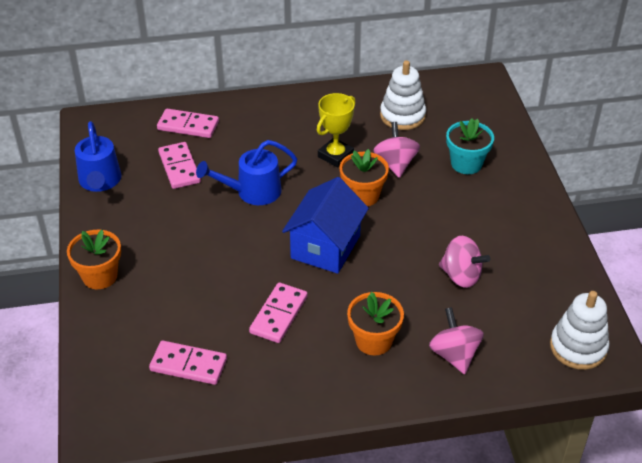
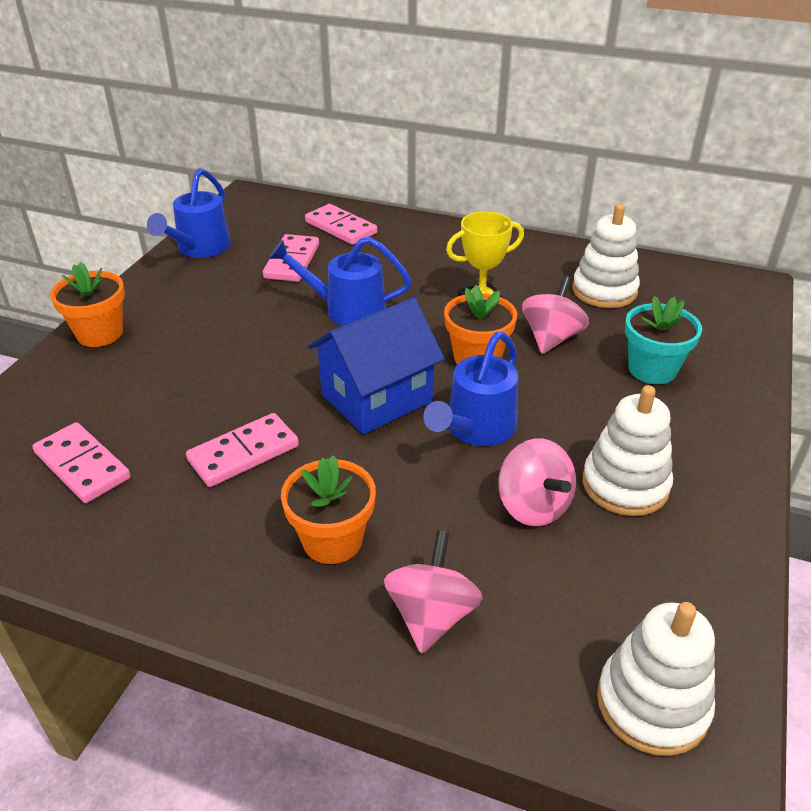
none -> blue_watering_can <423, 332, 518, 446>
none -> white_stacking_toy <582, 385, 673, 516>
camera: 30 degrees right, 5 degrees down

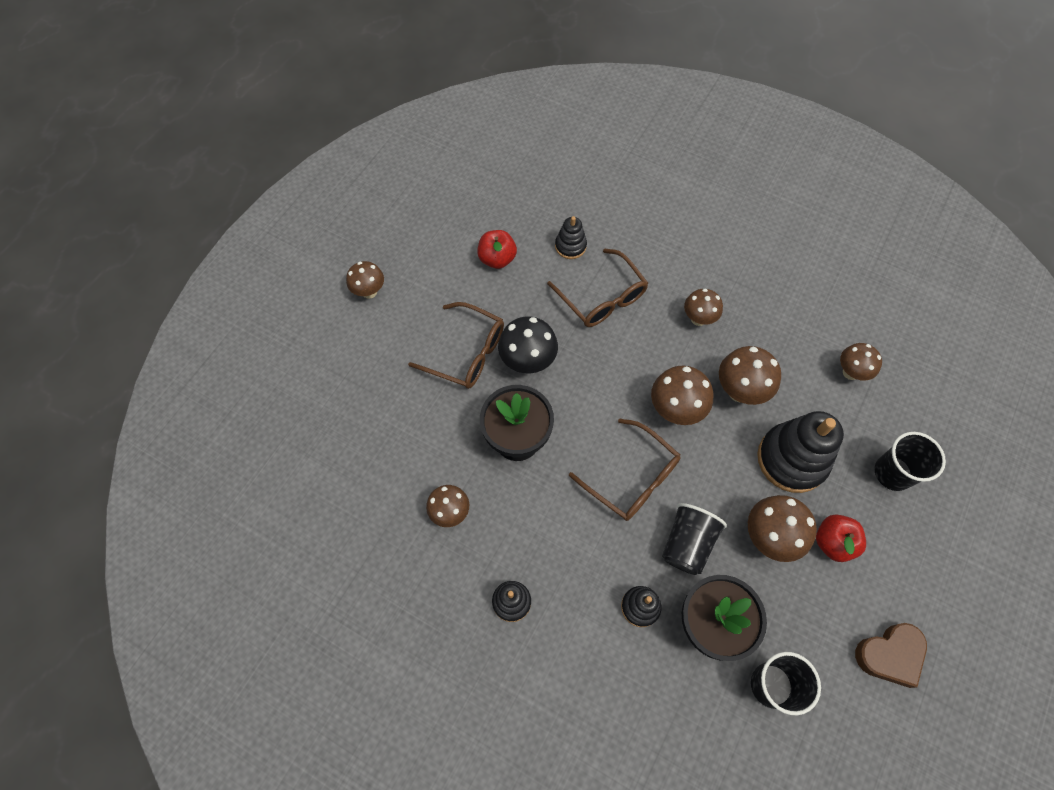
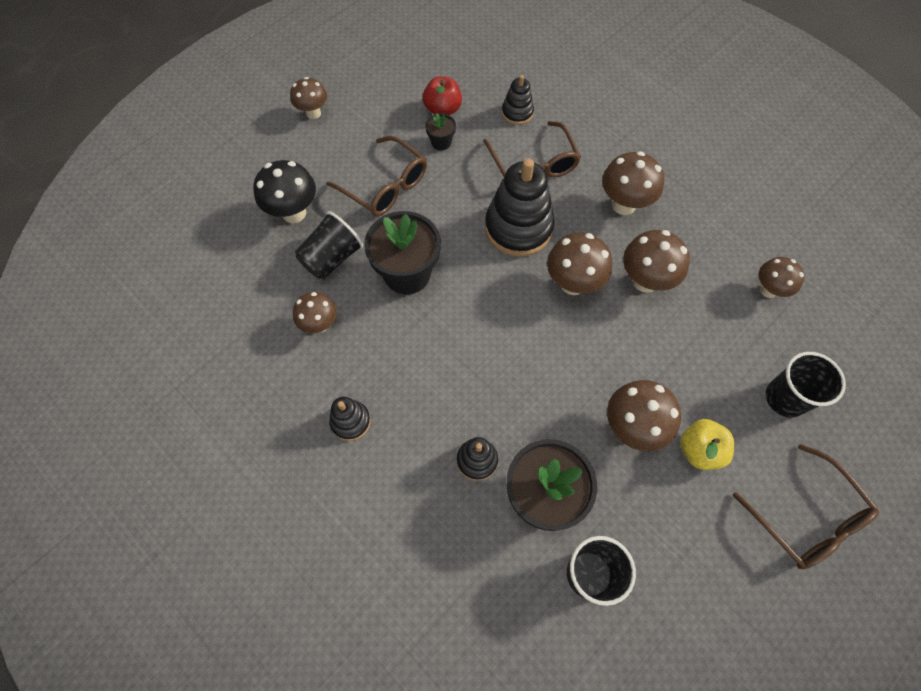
brown_mushroom <684, 289, 723, 326> -> brown_mushroom <602, 151, 664, 215>, x1.50
black_mushroom <498, 316, 558, 373> -> black_mushroom <253, 160, 316, 223>, shifted
black_stacking_toy <757, 411, 844, 493> -> black_stacking_toy <485, 159, 555, 256>, shifted
brown_glasses <569, 418, 681, 521> -> brown_glasses <732, 444, 879, 569>, shifted
black_cup <662, 503, 727, 575> -> black_cup <295, 211, 363, 279>, shifted
red_apple <816, 514, 866, 562> -> yellow_apple <680, 419, 734, 470>
brown_heart <855, 623, 927, 688> -> none
none -> black_flower_pot <425, 113, 456, 150>
camera: 15 degrees right, 0 degrees up

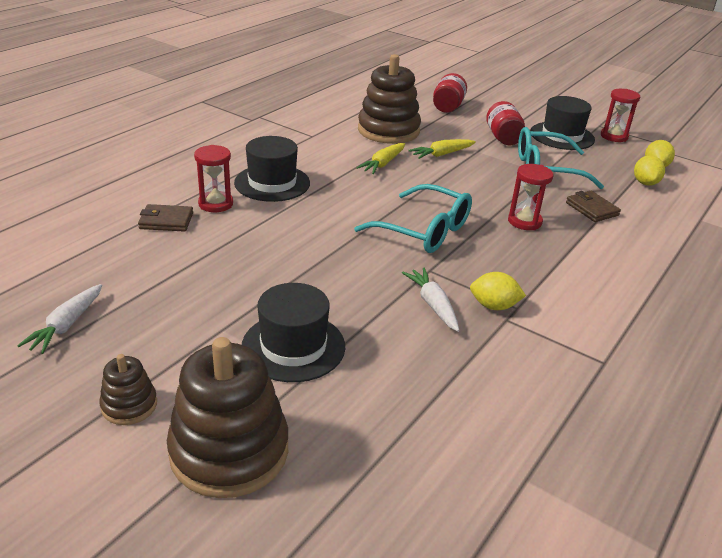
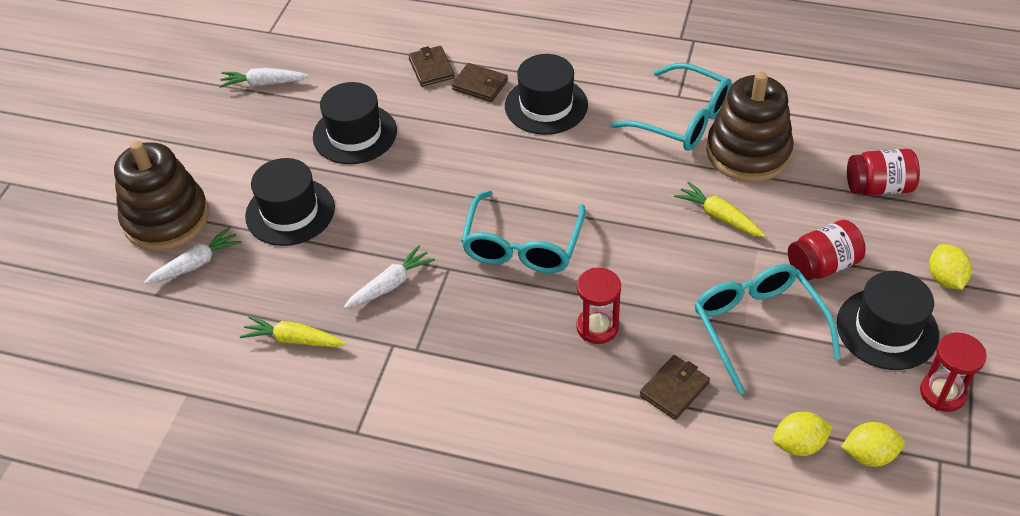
yellow_carrot <356, 143, 405, 174> -> yellow_carrot <240, 316, 346, 347>, shifted
red_hourglass <194, 145, 233, 212> -> brown_wallet <451, 63, 508, 102>
yellow_lemon <470, 272, 526, 310> -> yellow_lemon <929, 244, 972, 290>, shifted
brown_stacking_toy <99, 354, 157, 425> -> none
none -> turquoise_glasses <611, 63, 732, 151>
none -> black_hat <313, 82, 397, 164>
none -> white_carrot <144, 227, 242, 284>
camera: 75 degrees right, 15 degrees up

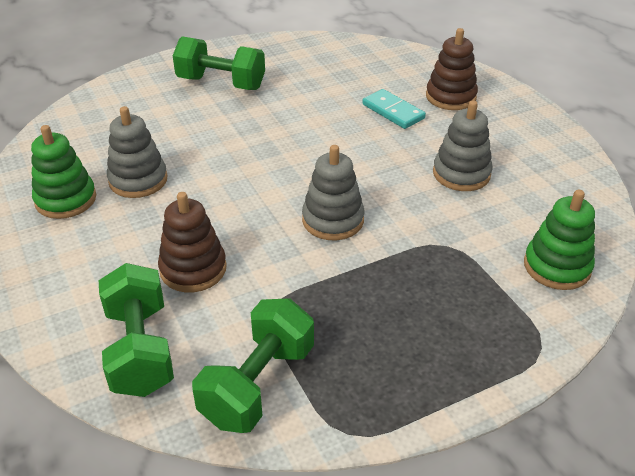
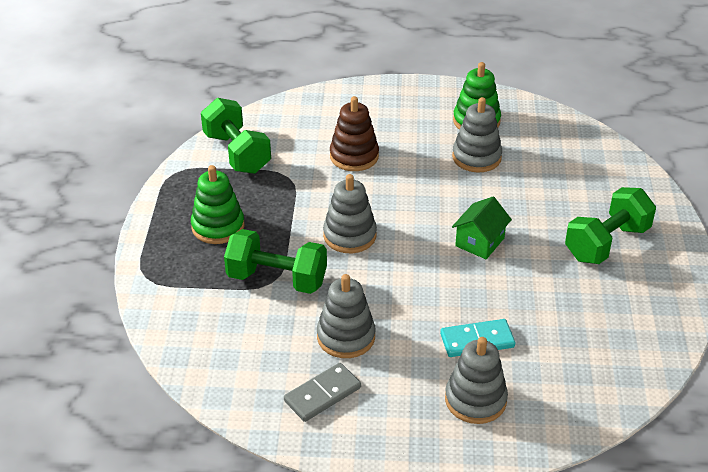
brown_stacking_toy <426, 28, 478, 110> -> grey_stacking_toy <445, 337, 508, 424>
green_stacking_toy <524, 190, 595, 290> -> green_stacking_toy <191, 165, 244, 244>, shifted
green_dumbbell <99, 263, 174, 397> -> green_dumbbell <224, 229, 327, 294>, shifted
none -> green_house <452, 196, 512, 259>
none -> grey_domino <284, 363, 361, 422>
camera: 120 degrees right, 0 degrees up

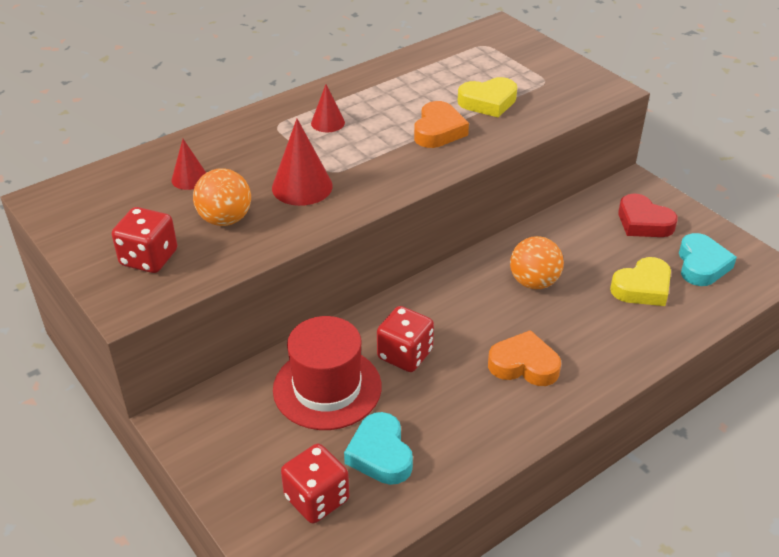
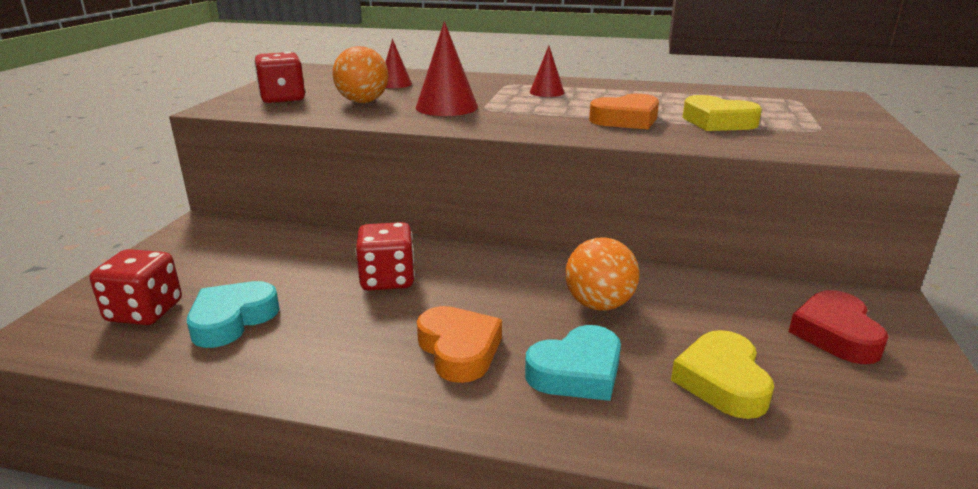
turquoise_heart <679, 233, 737, 286> -> turquoise_heart <525, 325, 621, 401>, shifted
yellow_heart <610, 257, 671, 306> -> yellow_heart <671, 330, 774, 419>, 75 degrees clockwise
red_hat <273, 316, 382, 430> -> none
camera: 50 degrees right, 15 degrees down

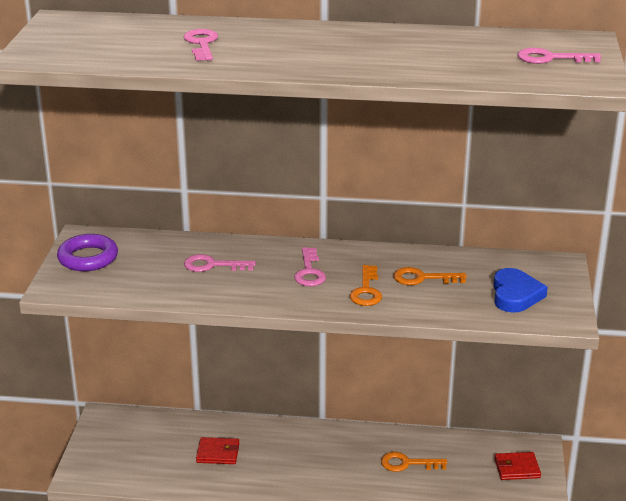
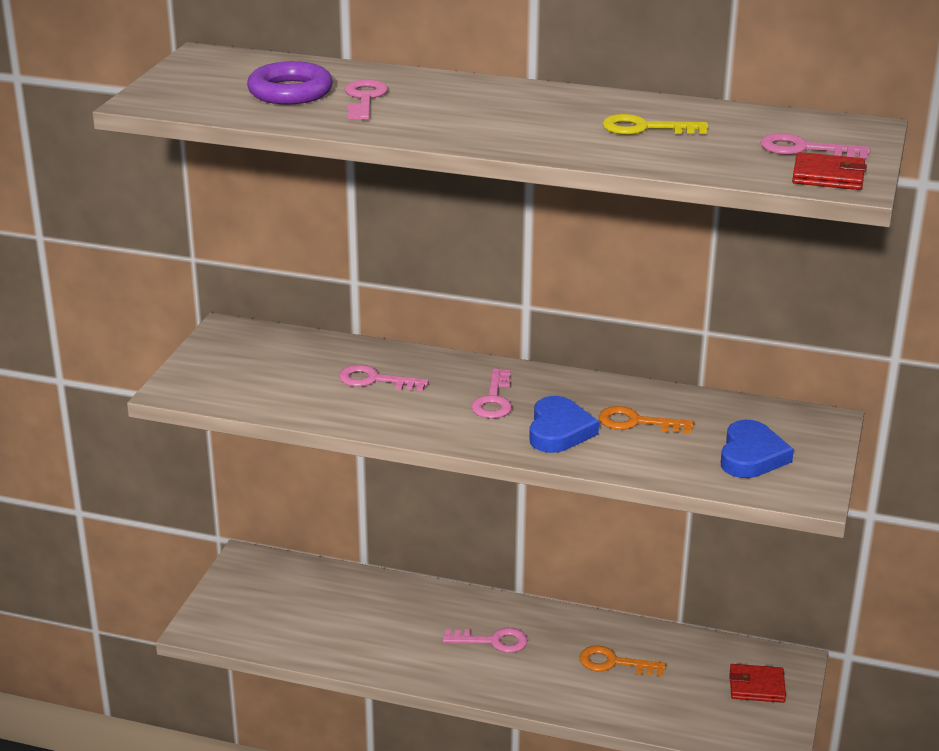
purple_ring <57, 234, 118, 271> -> purple_ring <247, 61, 333, 104>, shifted
orange_key <350, 265, 382, 306> -> blue_heart <529, 396, 599, 453>
red_wallet <196, 437, 239, 464> -> red_wallet <792, 152, 867, 190>, shifted
none -> yellow_key <602, 114, 708, 135>
none -> pink_key <442, 628, 528, 653>
camera: 10 degrees right, 0 degrees up

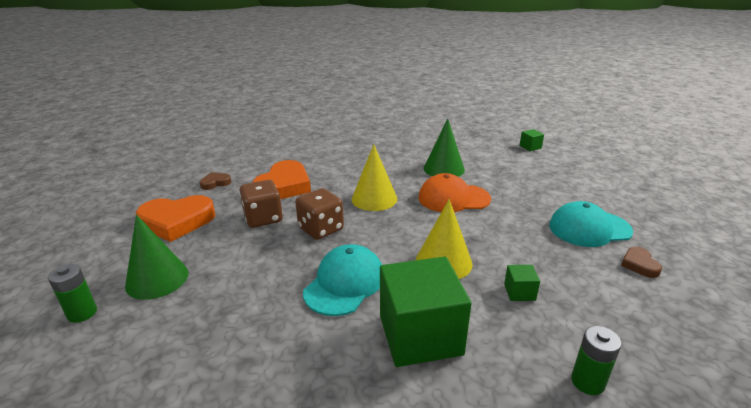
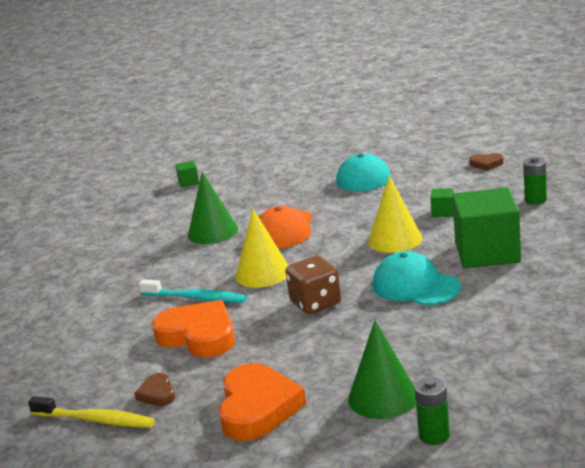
brown_dice <239, 180, 283, 228> -> none
brown_heart <621, 247, 662, 278> -> brown_heart <469, 153, 504, 171>, shifted
none -> turquoise_toothbrush <139, 279, 247, 303>
none -> yellow_toothbrush <28, 396, 155, 428>
camera: 75 degrees left, 5 degrees down

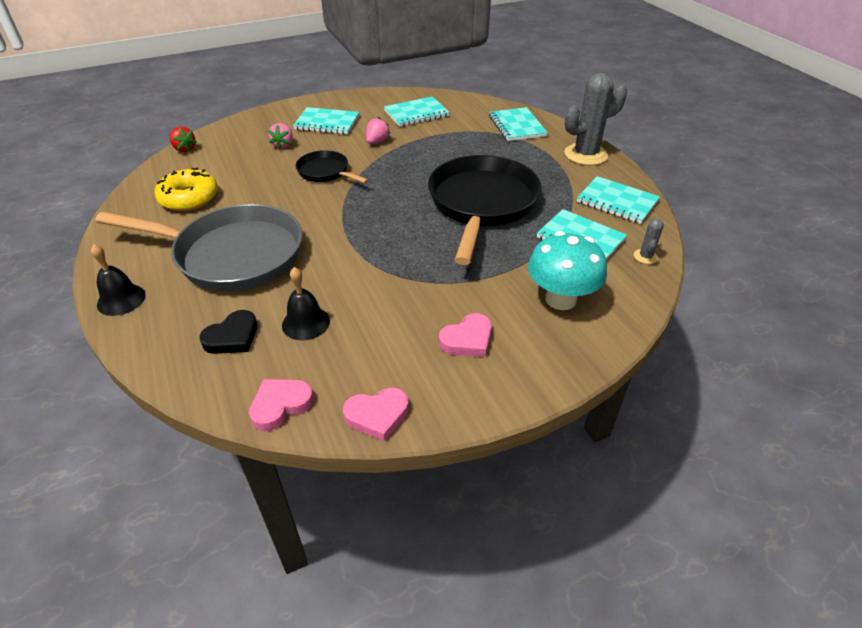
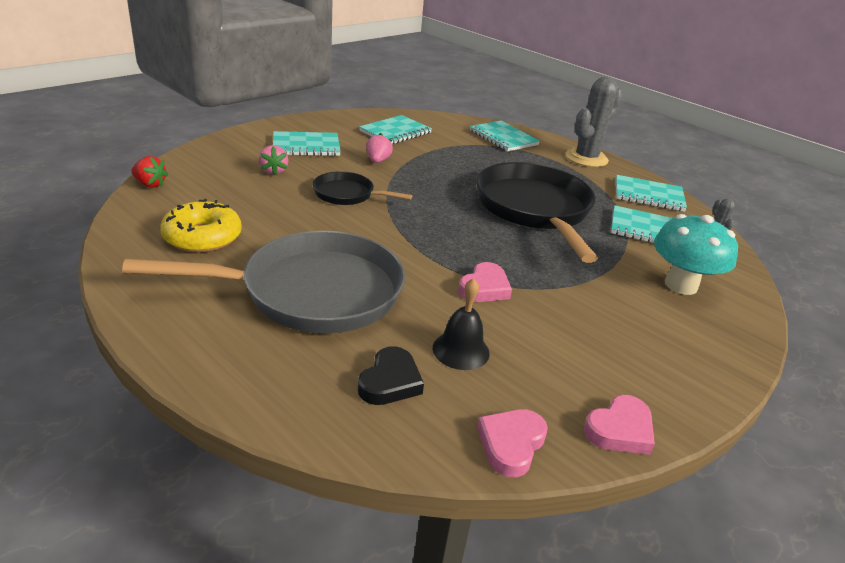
black_bell <91, 244, 146, 316> -> none
pink_heart <439, 313, 492, 357> -> pink_heart <458, 262, 512, 302>, shifted
camera: 25 degrees left, 10 degrees down

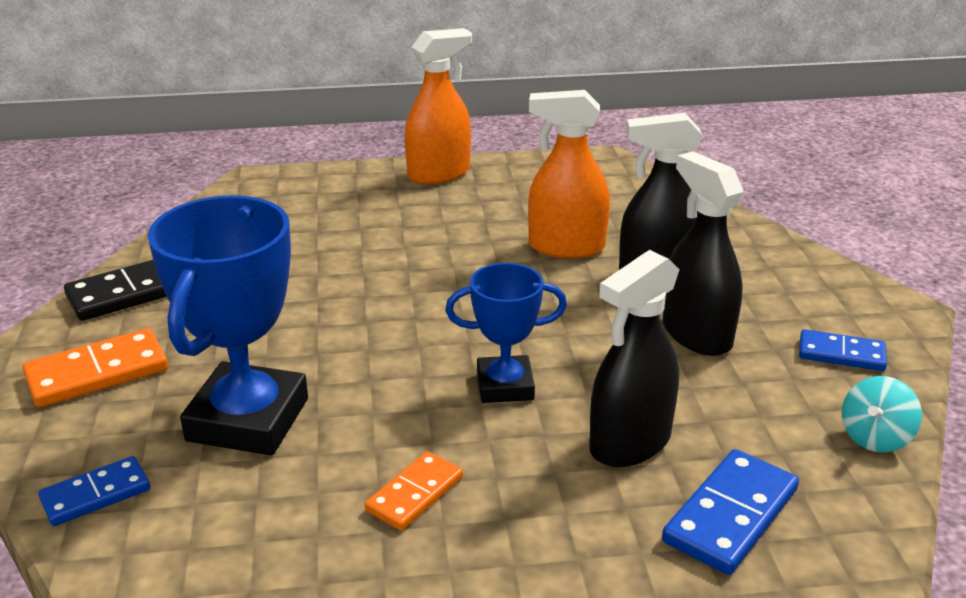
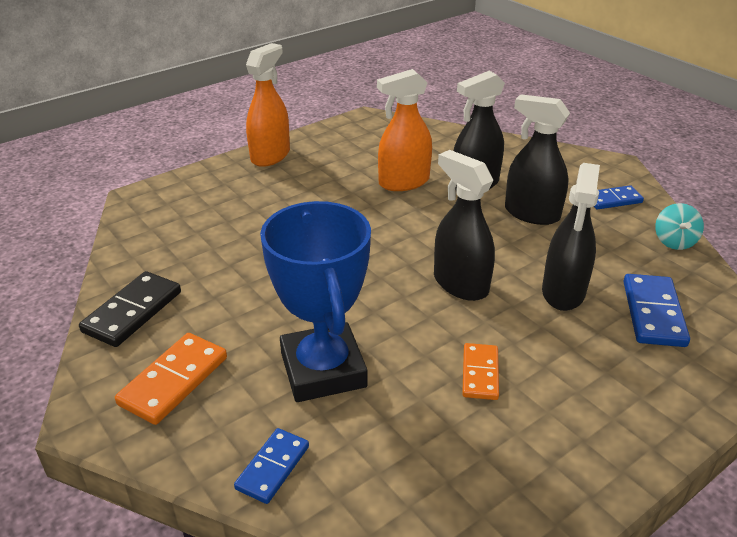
blue_trophy <445, 263, 567, 403> -> black_spray_bottle <434, 150, 495, 301>
camera: 30 degrees left, 5 degrees up

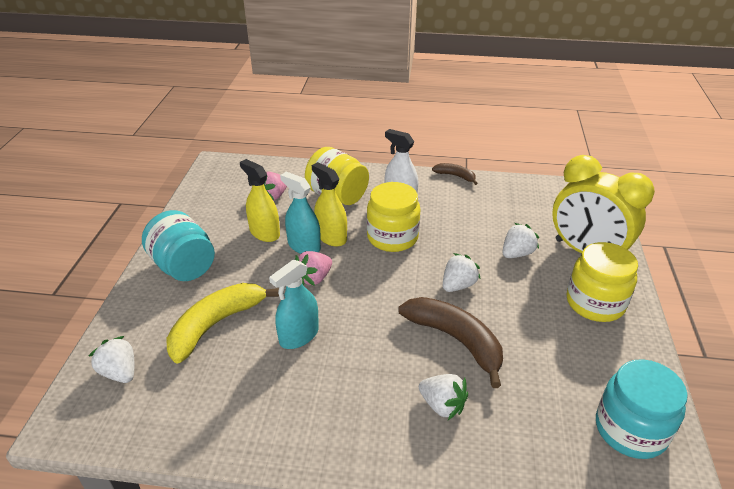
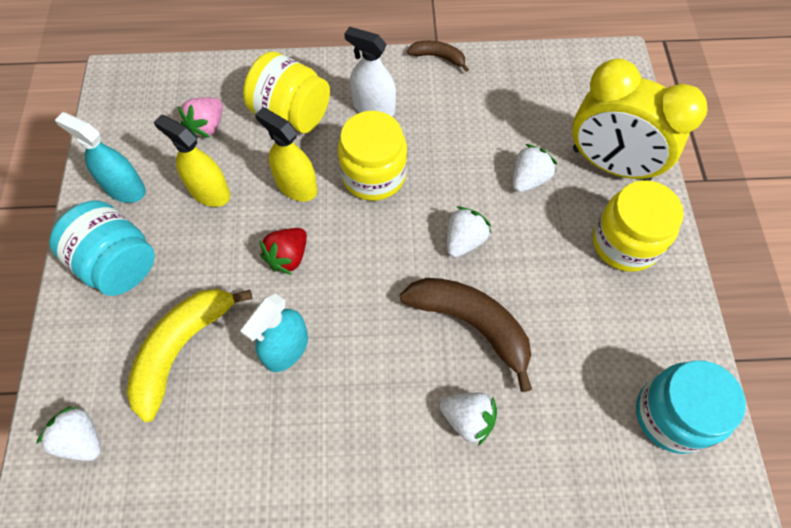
turquoise_spray_bottle <280, 172, 321, 254> -> turquoise_spray_bottle <55, 112, 146, 203>, shifted
pink_strawberry <295, 251, 332, 286> -> red_strawberry <260, 228, 307, 275>
camera: 10 degrees left, 25 degrees up

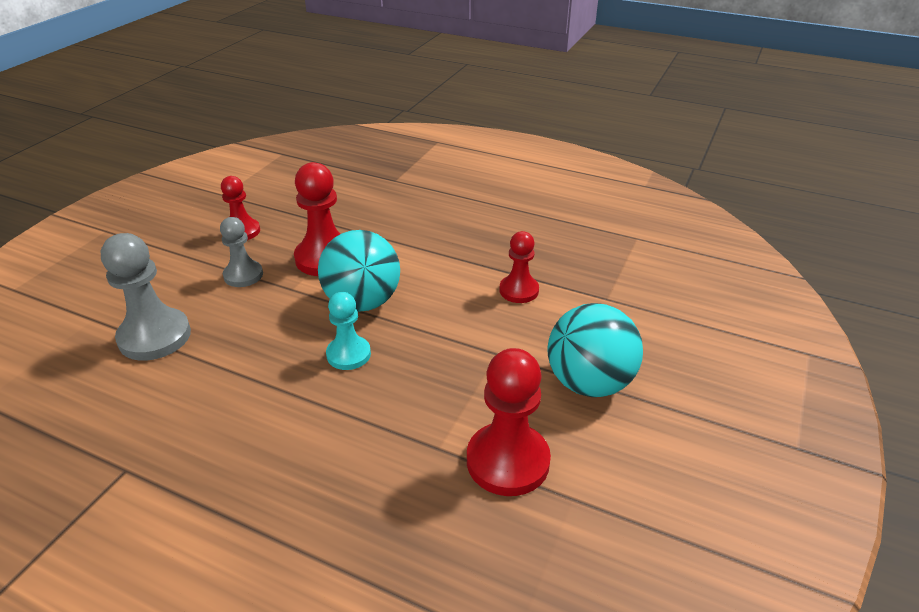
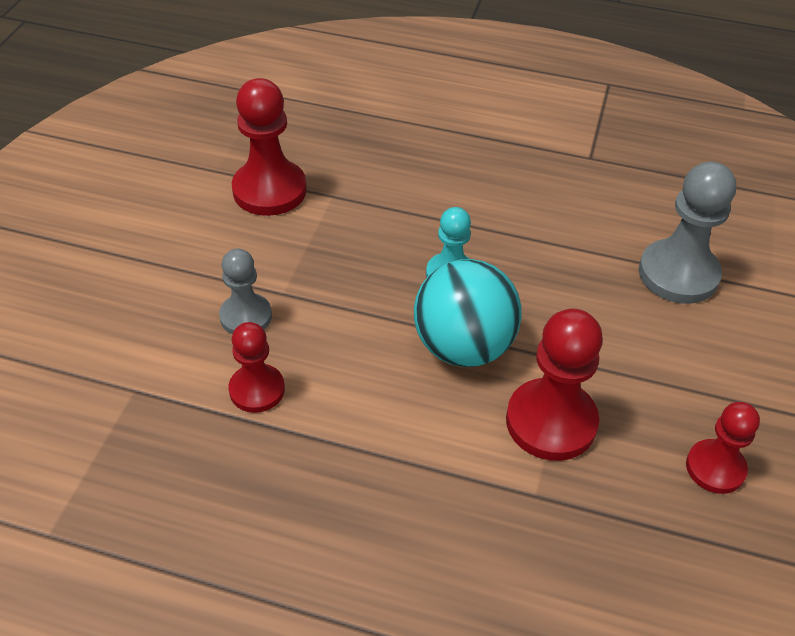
grey_pawn <220, 217, 263, 287> -> grey_pawn <219, 248, 272, 335>, shifted
turquoise_ball <548, 303, 643, 397> -> none
camera: 170 degrees right, 10 degrees up

